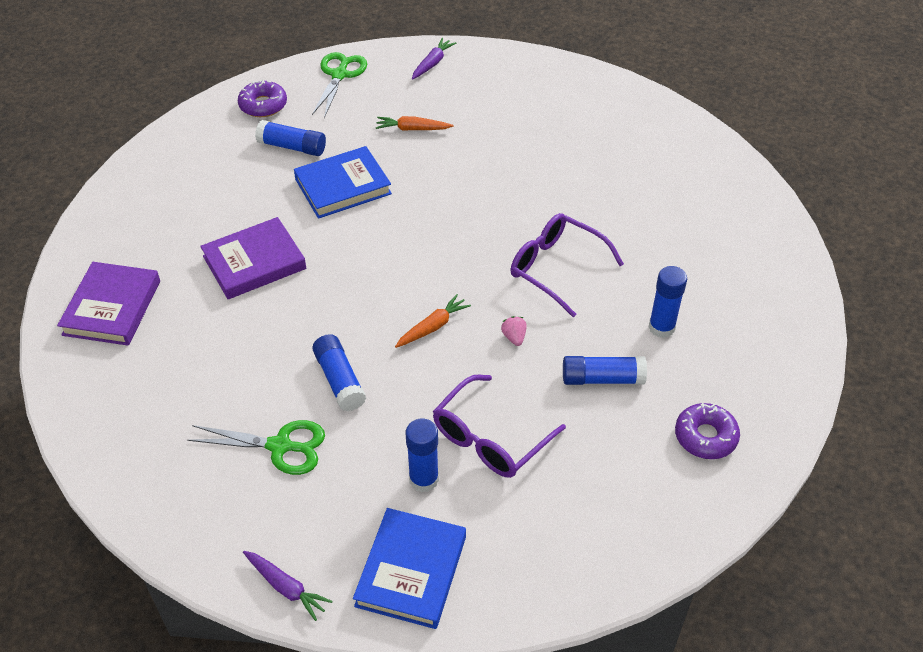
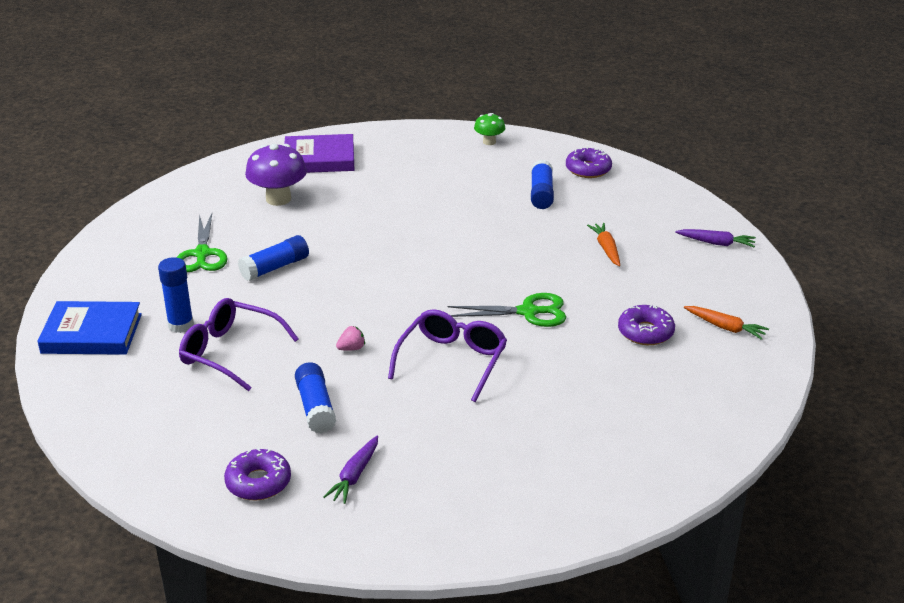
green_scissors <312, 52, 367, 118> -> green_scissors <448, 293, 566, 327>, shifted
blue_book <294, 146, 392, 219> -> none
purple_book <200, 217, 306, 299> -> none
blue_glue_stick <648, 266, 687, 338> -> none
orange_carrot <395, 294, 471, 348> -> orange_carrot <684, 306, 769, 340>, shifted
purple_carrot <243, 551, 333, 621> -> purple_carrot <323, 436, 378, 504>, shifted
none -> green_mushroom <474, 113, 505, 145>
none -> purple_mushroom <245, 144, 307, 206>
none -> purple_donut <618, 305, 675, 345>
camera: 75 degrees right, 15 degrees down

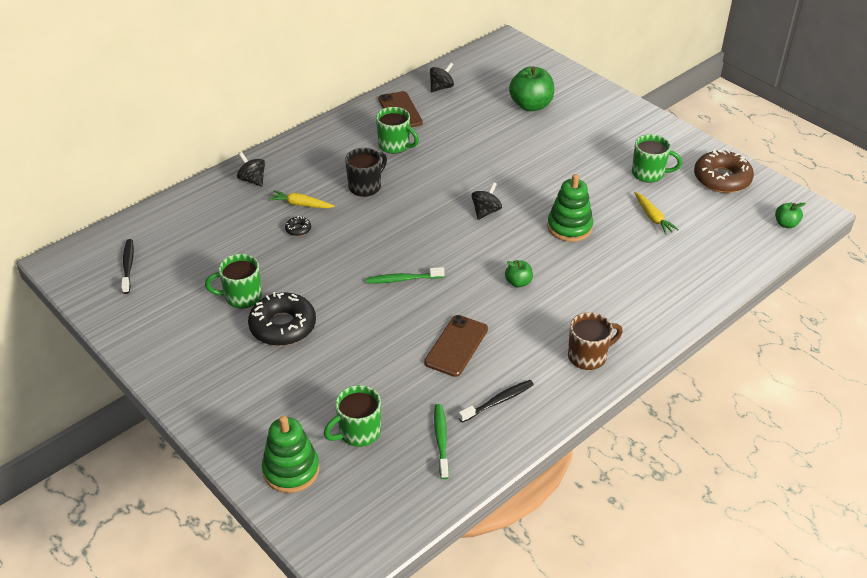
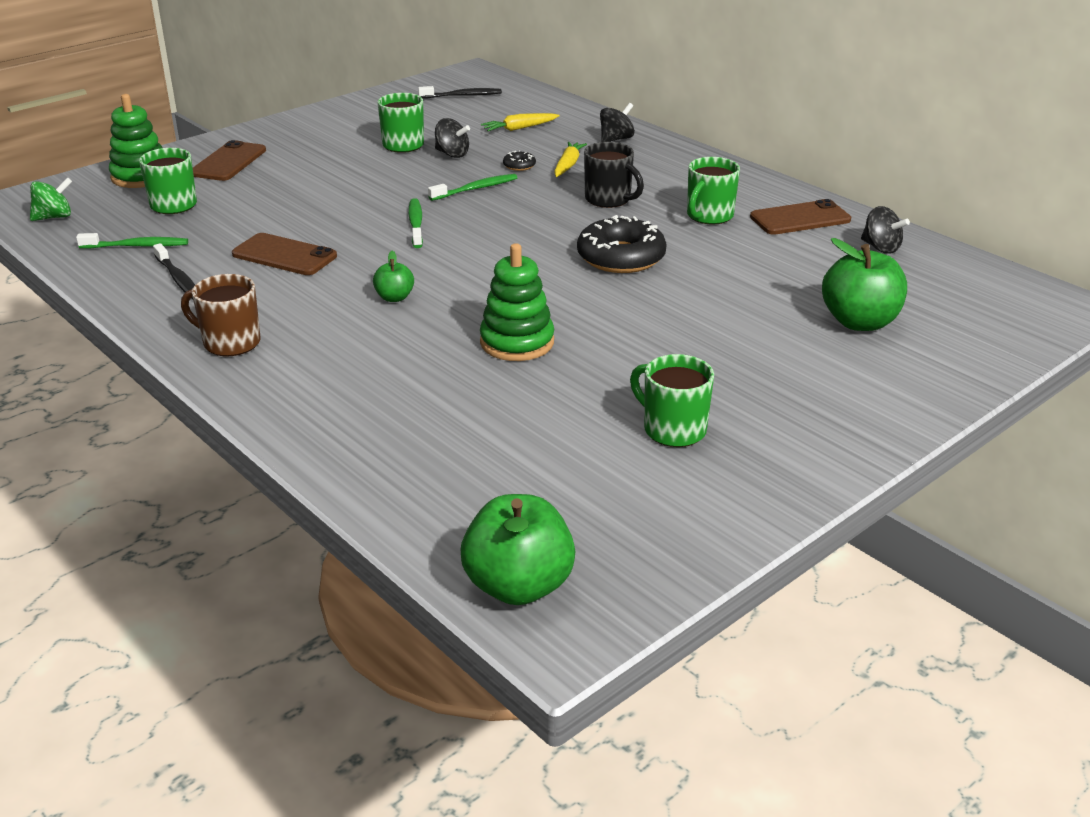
green_mug <632, 134, 682, 183> -> green_mug <630, 354, 714, 447>, 120 degrees clockwise
brown_donut <694, 150, 754, 193> -> none
black_spinning_top <472, 182, 502, 220> -> black_spinning_top <435, 118, 470, 158>, shifted
yellow_carrot <634, 192, 679, 235> -> yellow_carrot <481, 113, 560, 131>, shifted
green_apple <775, 203, 806, 228> -> green_apple <461, 494, 575, 605>, x1.95
black_donut <248, 292, 316, 346> -> black_donut <577, 215, 667, 273>, shifted
brown_mug <568, 312, 623, 370> -> brown_mug <181, 274, 260, 356>, 135 degrees clockwise
none -> brown_phone <193, 140, 266, 181>
none -> green_toothbrush <428, 174, 517, 201>
none -> green_spinning_top <30, 177, 72, 221>
camera: 90 degrees right, 10 degrees down

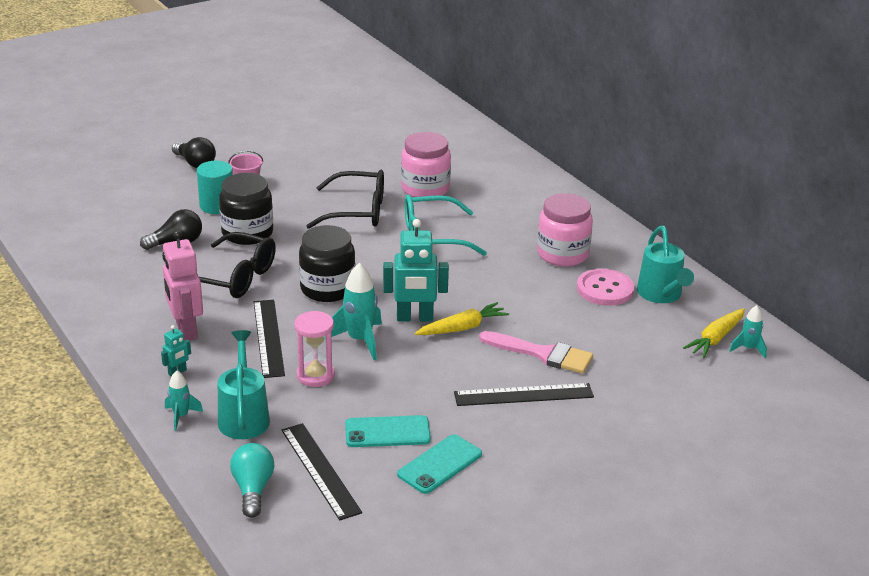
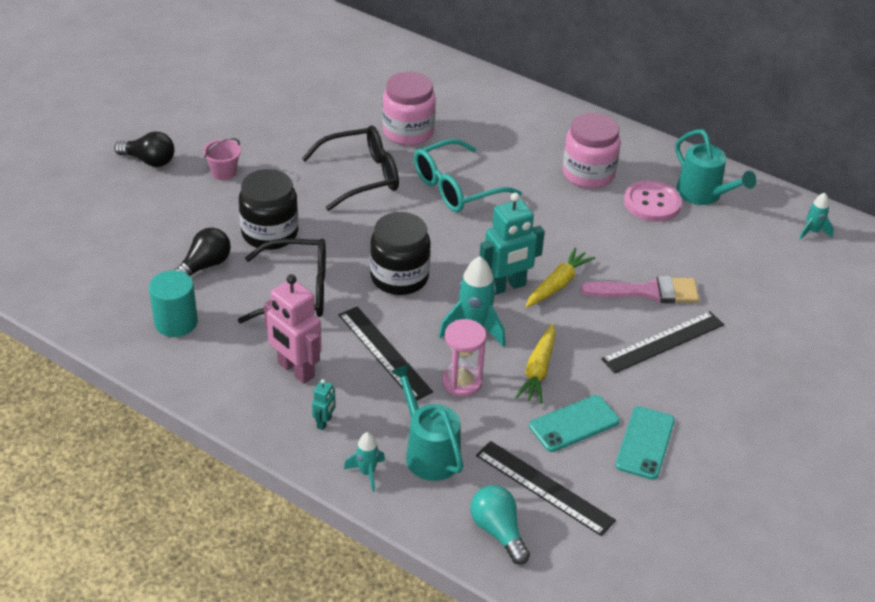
turquoise_cylinder <197, 161, 233, 214> -> turquoise_cylinder <149, 270, 198, 337>, shifted
yellow_carrot <683, 308, 745, 358> -> yellow_carrot <515, 324, 556, 404>, shifted
camera: 25 degrees left, 10 degrees up

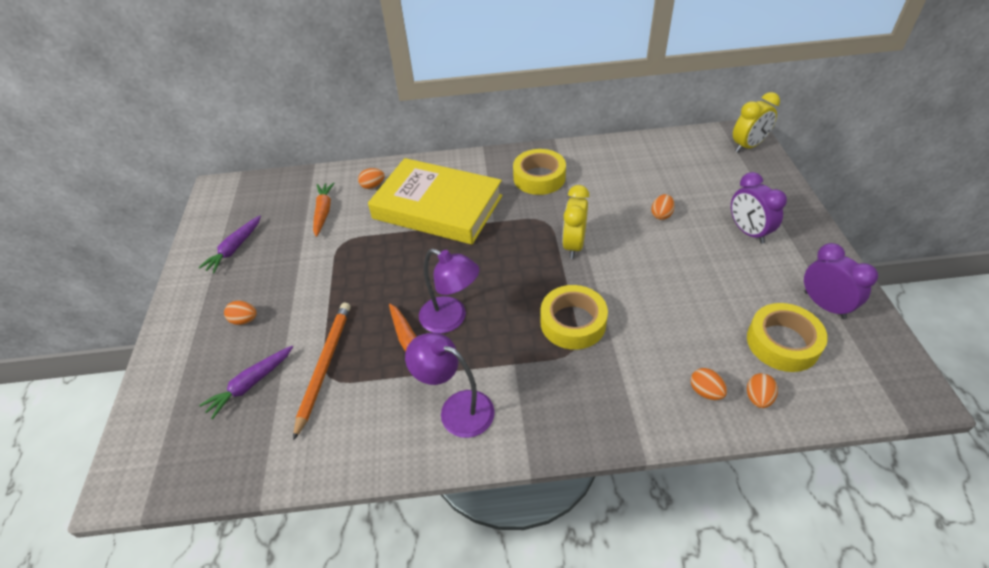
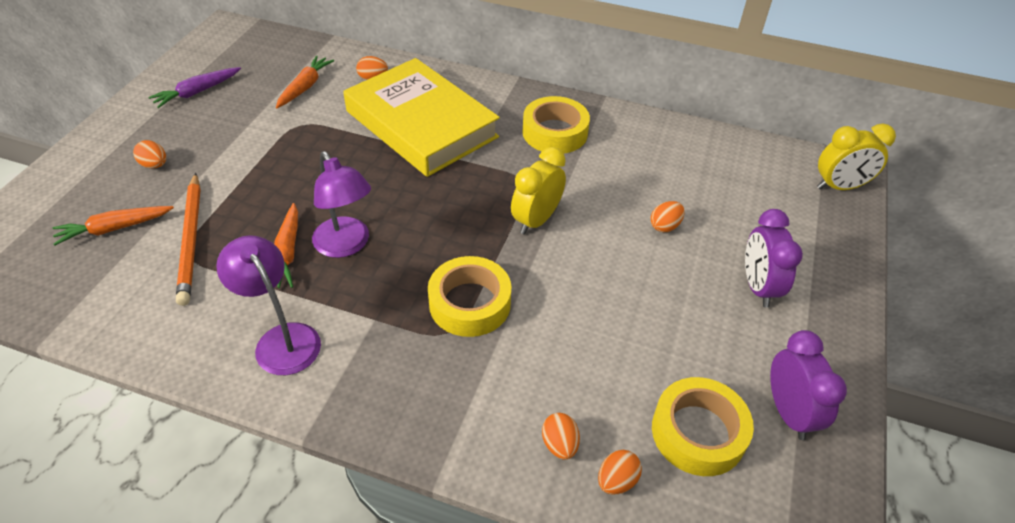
orange_pencil <293, 303, 350, 441> -> orange_pencil <176, 173, 201, 306>, 135 degrees clockwise
purple_carrot <199, 346, 293, 419> -> orange_carrot <53, 206, 174, 246>
camera: 20 degrees right, 0 degrees up

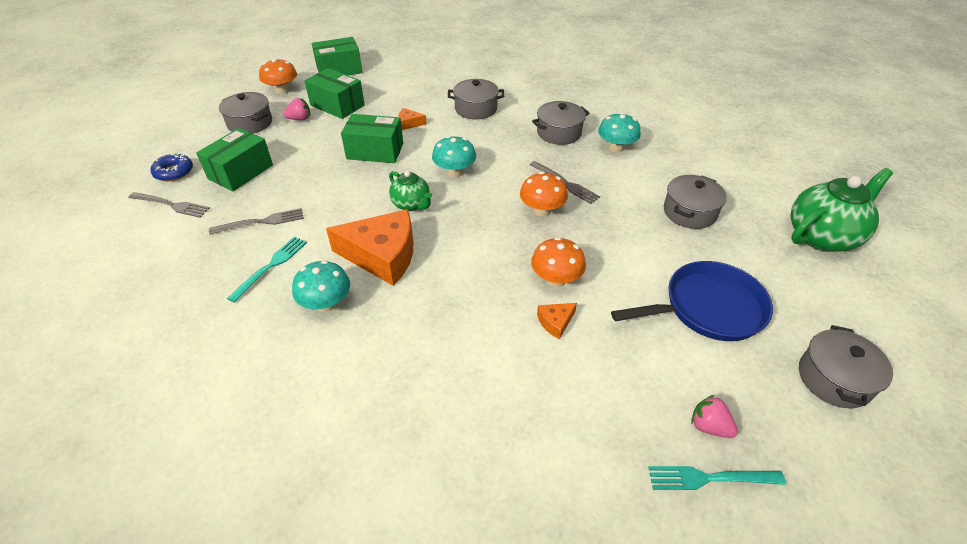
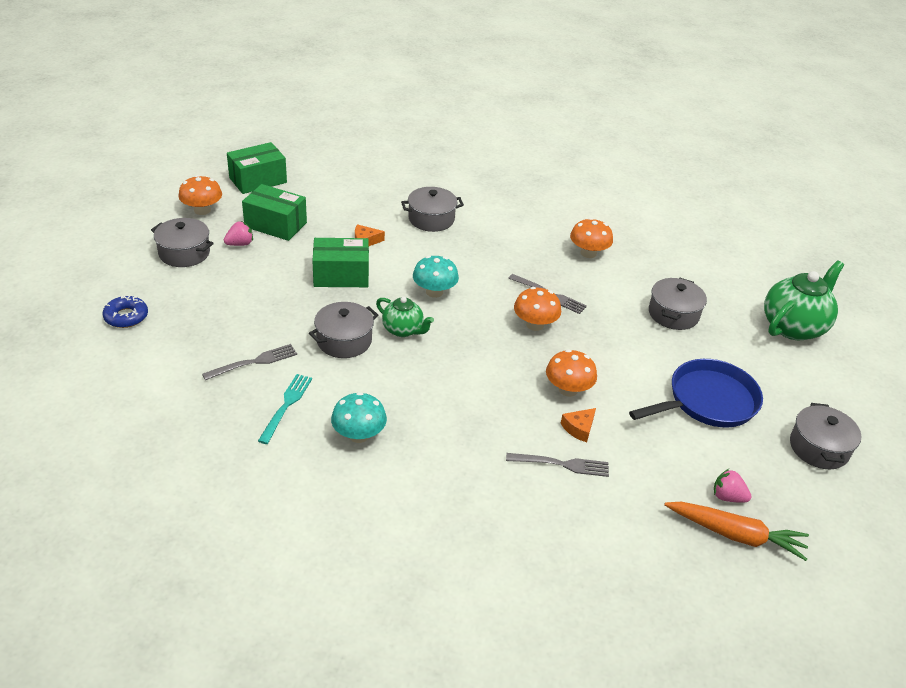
grey_pot <532, 101, 589, 145> -> grey_pot <309, 302, 378, 358>, shifted
turquoise_mushroom <598, 112, 641, 153> -> orange_mushroom <570, 218, 613, 258>
green_box <196, 128, 273, 191> -> none
grey_fork <128, 192, 210, 218> -> grey_fork <506, 453, 609, 477>, shifted
orange_cheese <326, 209, 413, 286> -> none
turquoise_fork <648, 466, 786, 490> -> orange_carrot <664, 502, 809, 561>
camera: 15 degrees left, 5 degrees down

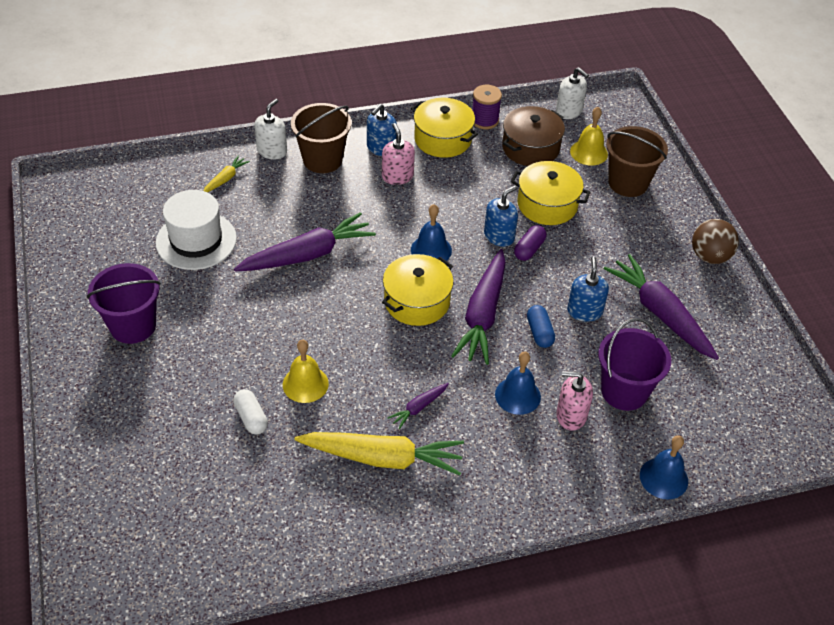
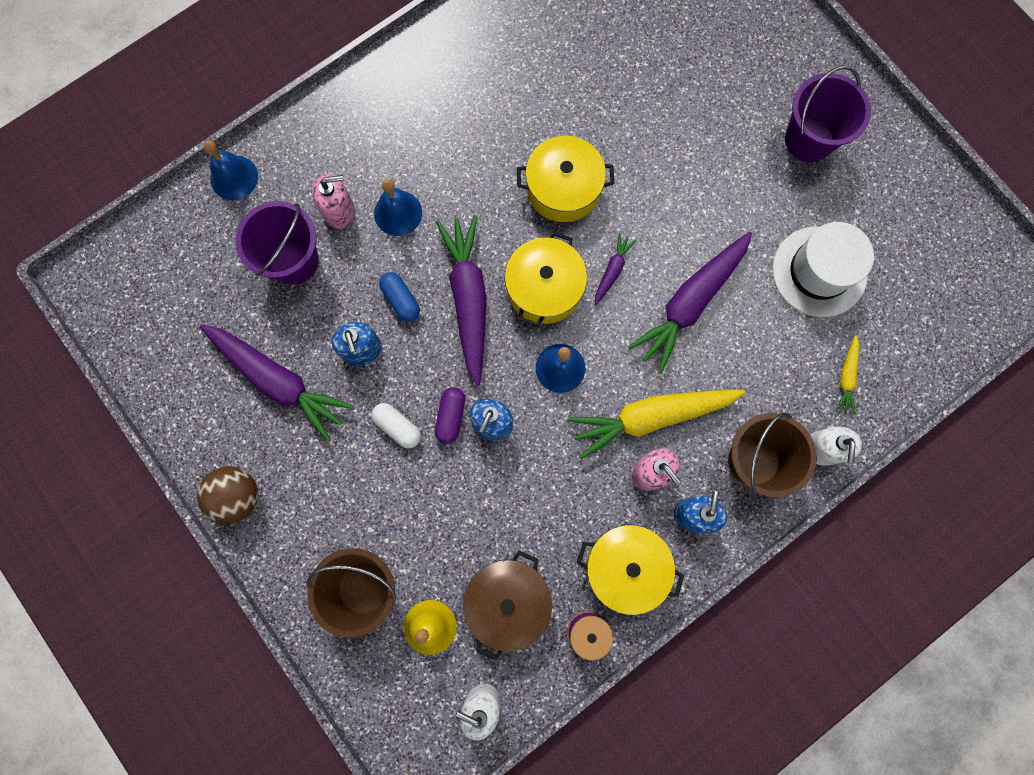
yellow_pot <511, 161, 590, 225> -> yellow_pot <517, 136, 614, 222>, shifted
yellow_bell <283, 339, 329, 403> -> none
purple_carrot <387, 383, 449, 429> -> purple_carrot <595, 233, 637, 305>, shifted
white_capsule <233, 389, 268, 435> -> white_capsule <371, 403, 421, 449>, shifted
yellow_carrot <295, 432, 464, 476> -> yellow_carrot <568, 390, 745, 459>, shifted
camera: 160 degrees right, 30 degrees up

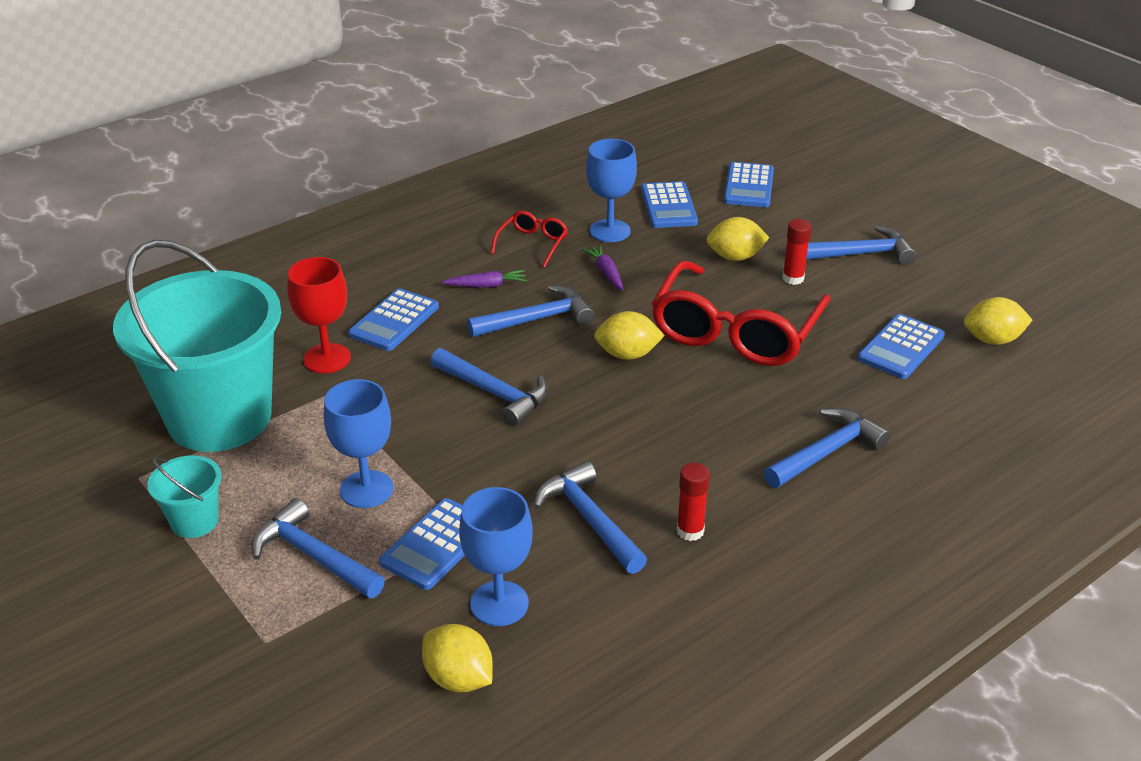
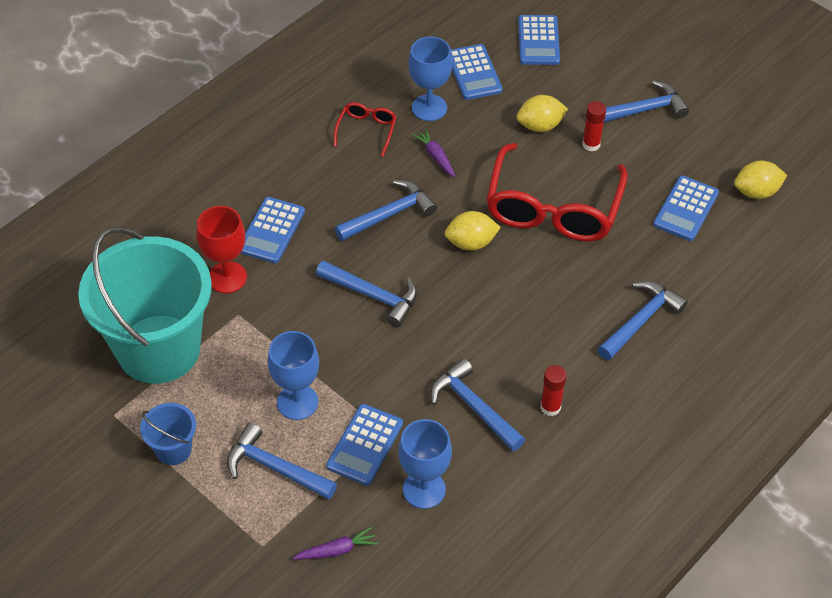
purple_carrot <442, 270, 527, 288> -> purple_carrot <293, 527, 378, 560>, shifted
turquoise_bucket <147, 455, 221, 538> -> blue_bucket <140, 403, 196, 465>
yellow_lemon <422, 624, 493, 692> -> none
camera: 10 degrees left, 15 degrees up

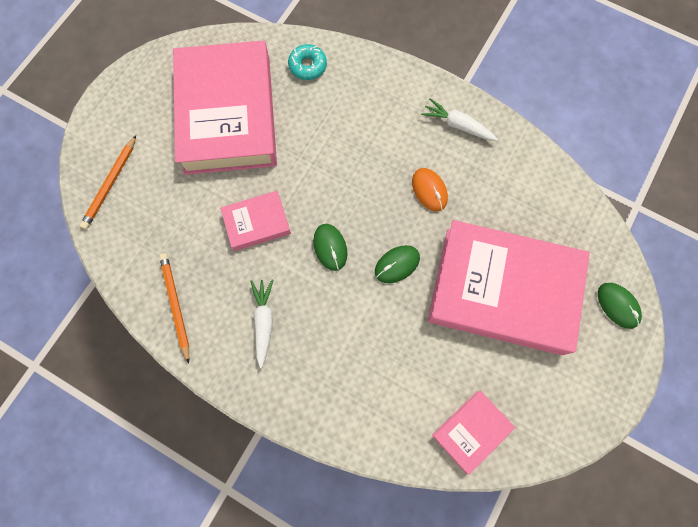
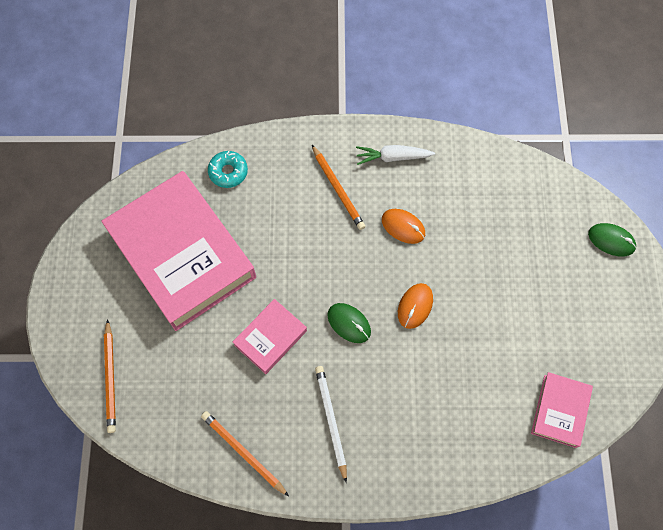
pink_book <428, 220, 590, 355> -> none
green_mouse <375, 245, 420, 283> -> orange_mouse <398, 283, 433, 329>
white_carrot <250, 279, 273, 368> -> white_pencil <315, 366, 347, 483>
none -> orange_pencil <312, 145, 366, 230>
camera: 30 degrees left, 5 degrees down

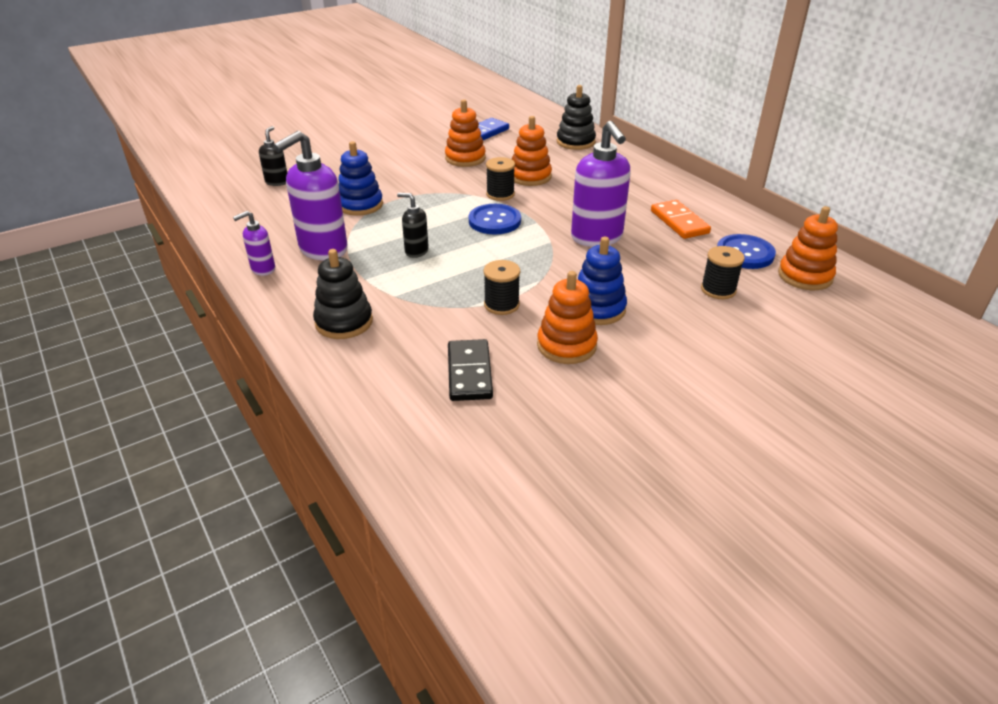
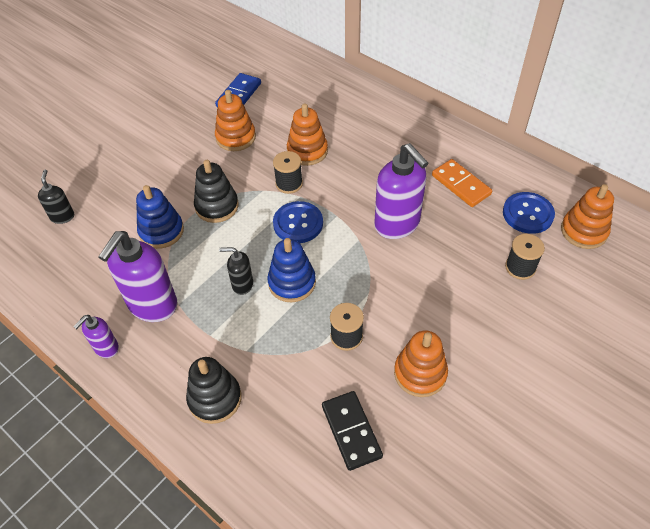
black_stacking_toy <556, 85, 596, 150> -> black_stacking_toy <194, 160, 239, 223>, shifted
blue_stacking_toy <578, 237, 627, 325> -> blue_stacking_toy <267, 238, 316, 302>, shifted
camera: 15 degrees left, 15 degrees up

